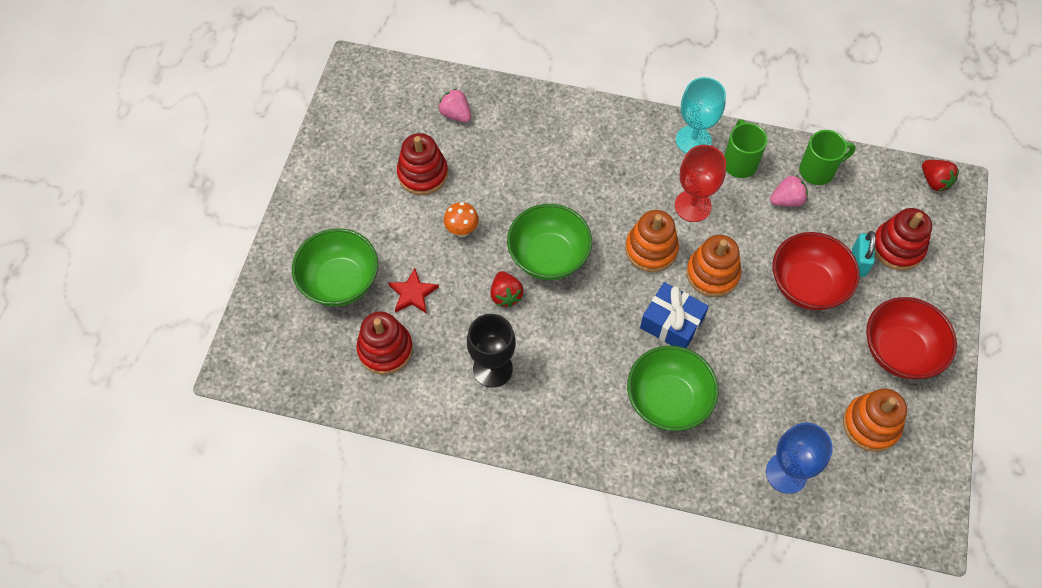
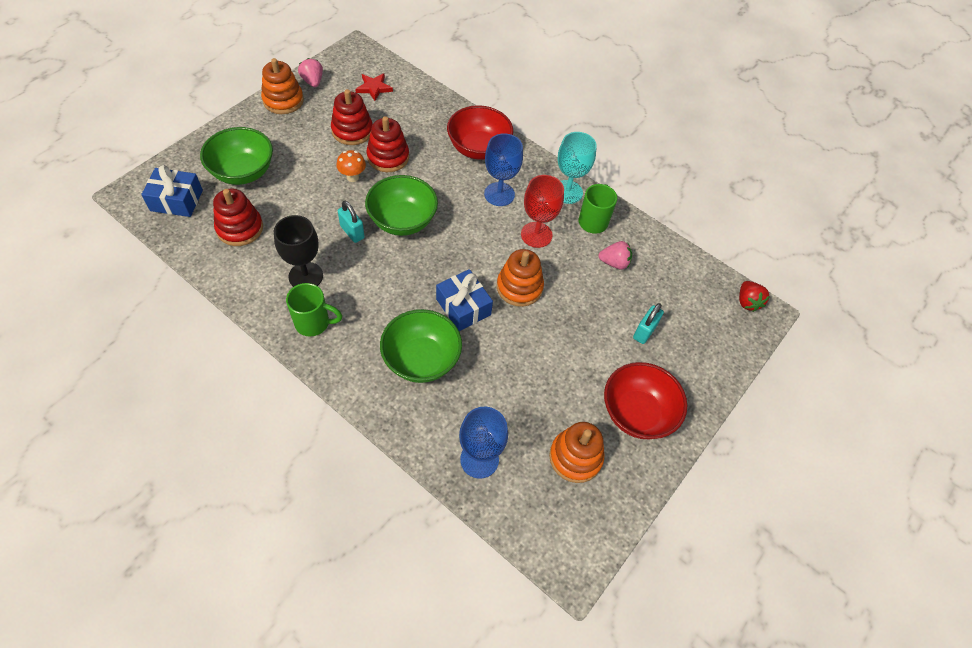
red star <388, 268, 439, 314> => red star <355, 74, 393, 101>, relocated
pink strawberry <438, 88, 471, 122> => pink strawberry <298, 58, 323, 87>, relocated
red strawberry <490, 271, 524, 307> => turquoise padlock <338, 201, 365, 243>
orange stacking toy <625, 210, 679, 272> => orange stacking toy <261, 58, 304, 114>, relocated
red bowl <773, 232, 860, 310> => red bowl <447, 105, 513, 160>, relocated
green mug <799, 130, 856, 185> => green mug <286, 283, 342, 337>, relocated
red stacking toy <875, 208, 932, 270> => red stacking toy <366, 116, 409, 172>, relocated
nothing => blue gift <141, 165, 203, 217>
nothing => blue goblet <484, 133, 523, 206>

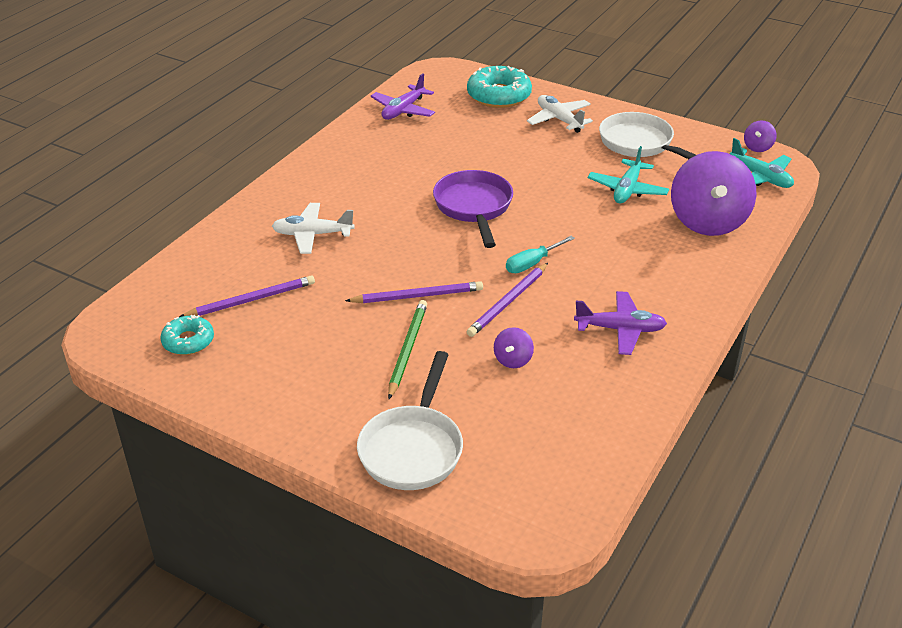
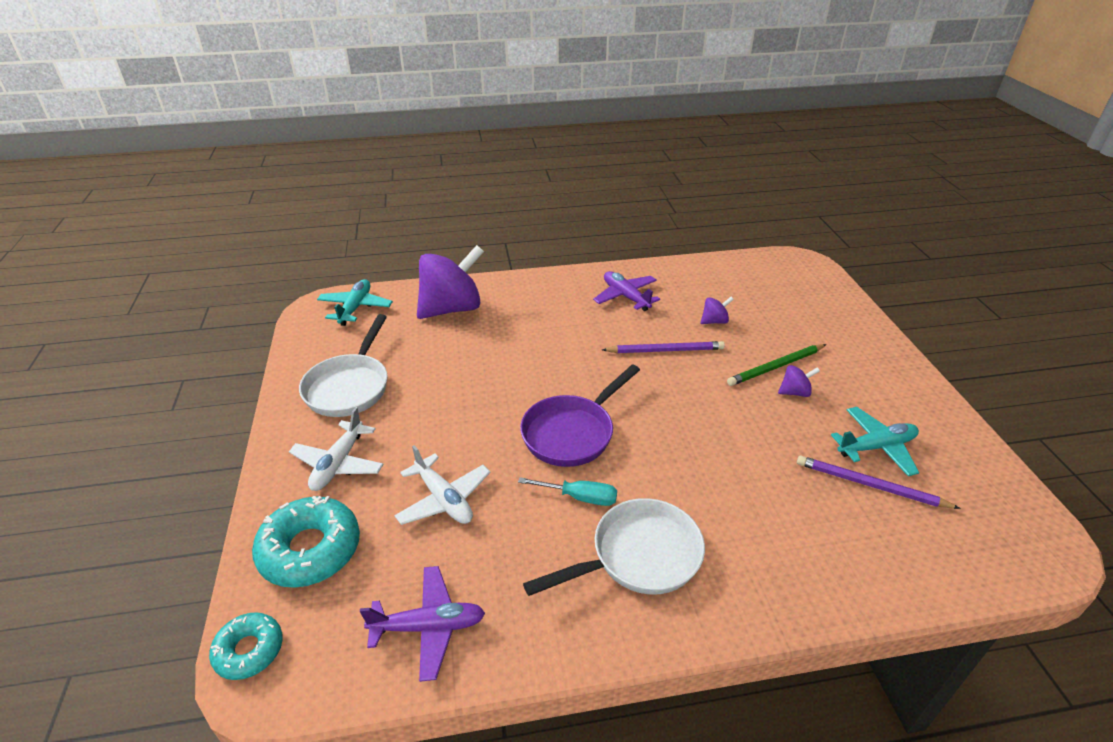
turquoise donut <160, 315, 214, 355> => turquoise donut <209, 612, 283, 680>, relocated
white plane <272, 203, 355, 254> => white plane <394, 446, 491, 525>, relocated
purple pencil <345, 281, 483, 303> => nothing
white pan <357, 351, 463, 490> => white pan <523, 498, 705, 596>, relocated
turquoise screwdriver <506, 236, 575, 273> => turquoise screwdriver <518, 477, 617, 506>, relocated
turquoise plane <588, 146, 669, 203> => turquoise plane <831, 407, 919, 476>, relocated
purple spinning top <744, 120, 777, 152> => purple spinning top <778, 365, 820, 397>, relocated

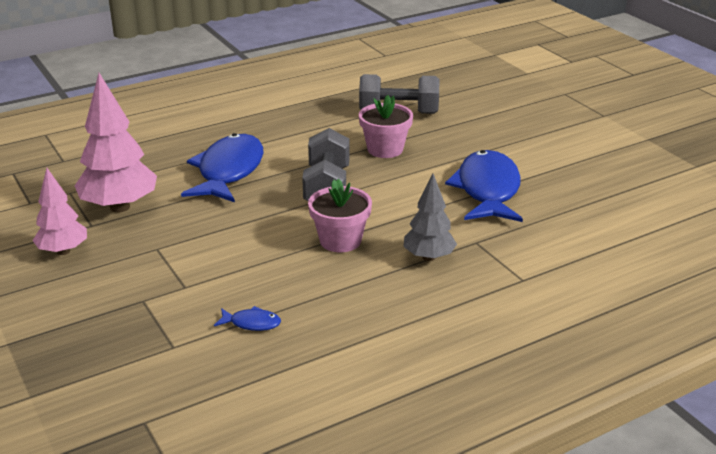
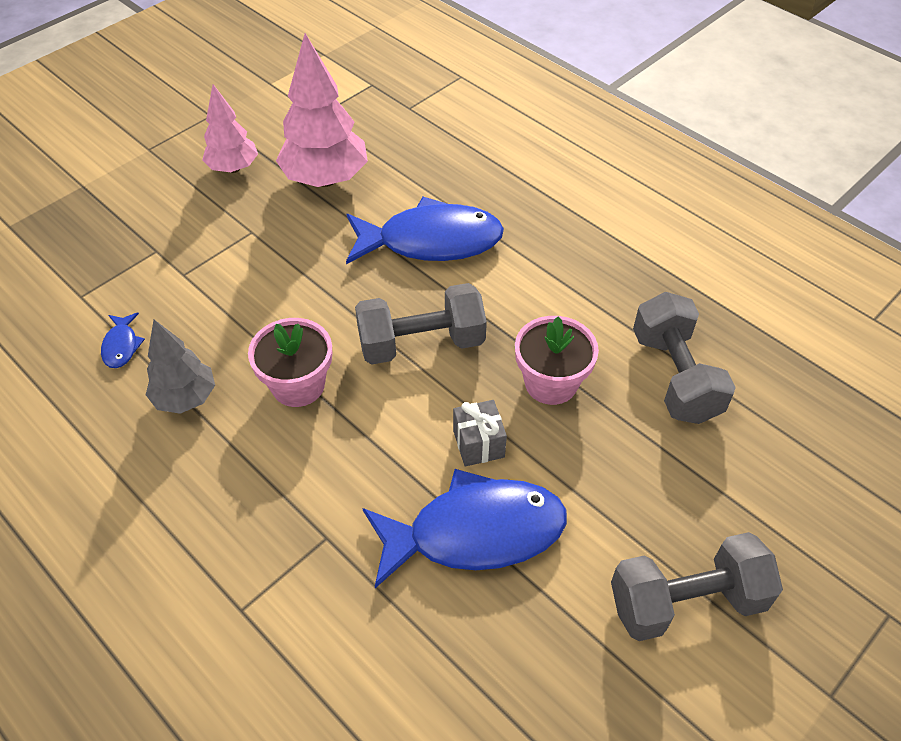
grey tree <403, 174, 457, 261> => grey tree <146, 320, 215, 414>, relocated
nothing => grey gift <453, 400, 507, 466>
nothing => grey dumbbell <611, 532, 783, 641>

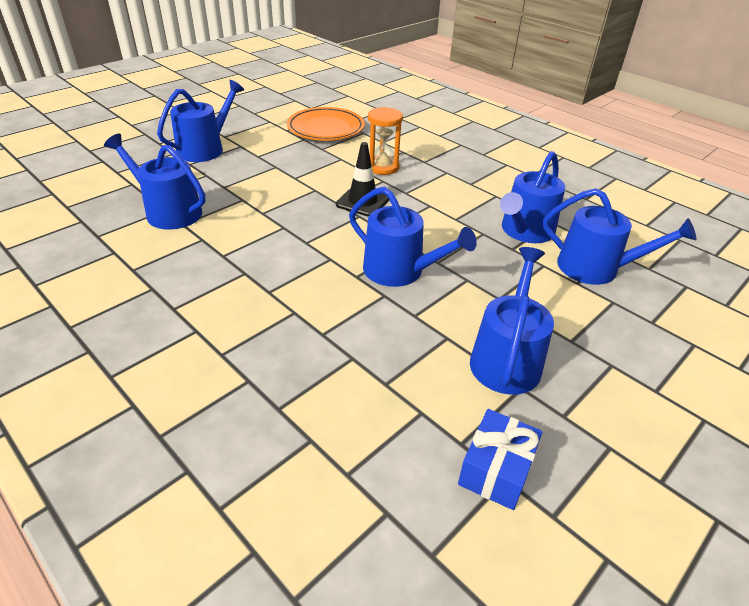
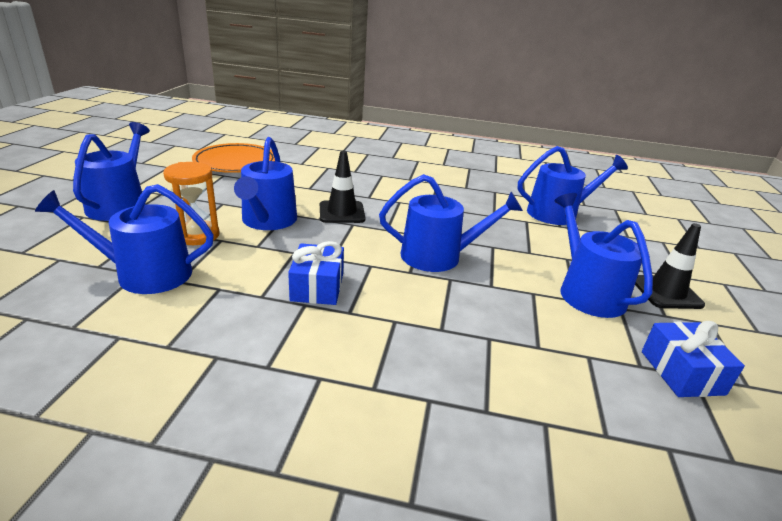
orange hourglass <368, 107, 403, 175> => orange hourglass <163, 162, 219, 245>, relocated
blue watering can <500, 151, 565, 243> => blue watering can <234, 137, 297, 230>, relocated
nothing => blue gift <288, 241, 344, 305>
nothing => black traffic cone <635, 223, 705, 309>

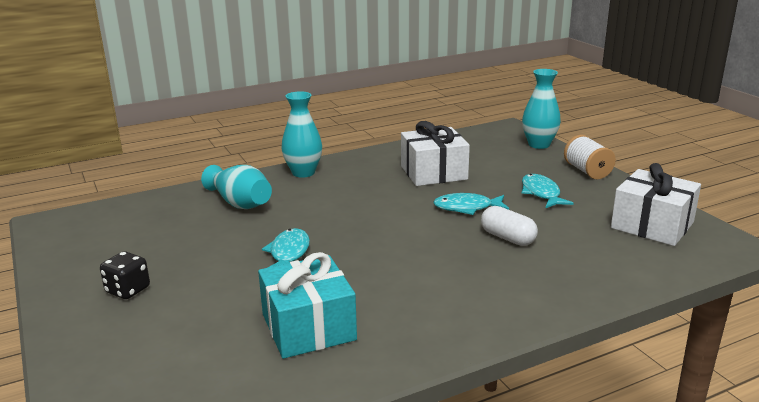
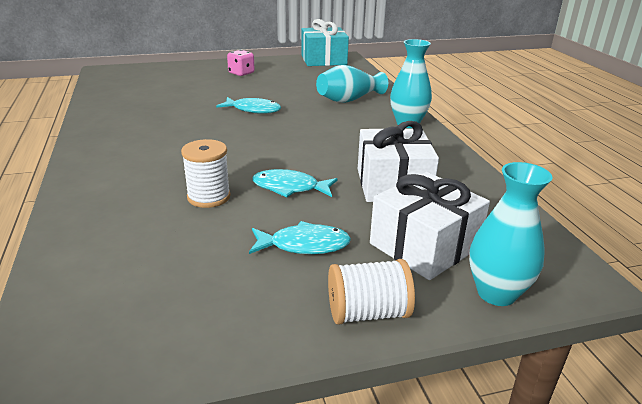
black dice <100, 252, 150, 299> => pink dice <227, 50, 255, 76>
turquoise gift <258, 252, 357, 359> => turquoise gift <301, 19, 349, 66>, relocated
turquoise fish <433, 193, 509, 215> => turquoise fish <252, 169, 338, 198>, 90 degrees counterclockwise
white capsule <481, 206, 538, 246> => white spool <181, 139, 231, 208>
white gift <611, 163, 701, 246> => white gift <370, 172, 490, 280>, relocated

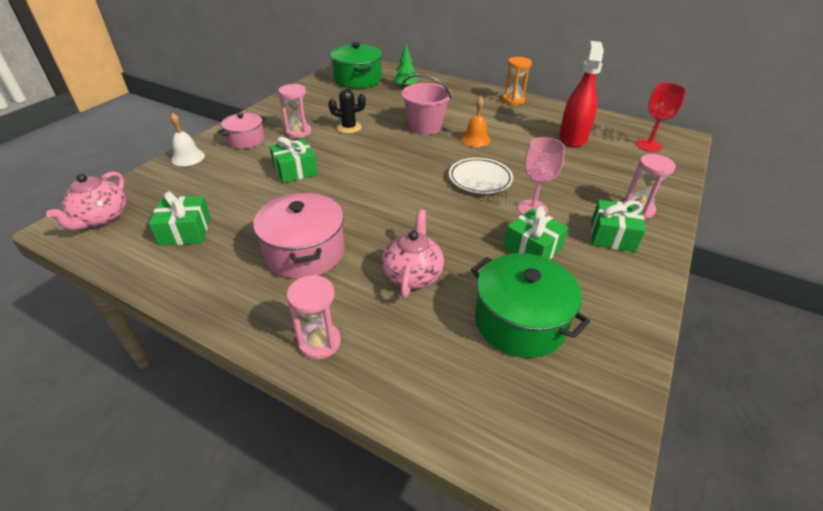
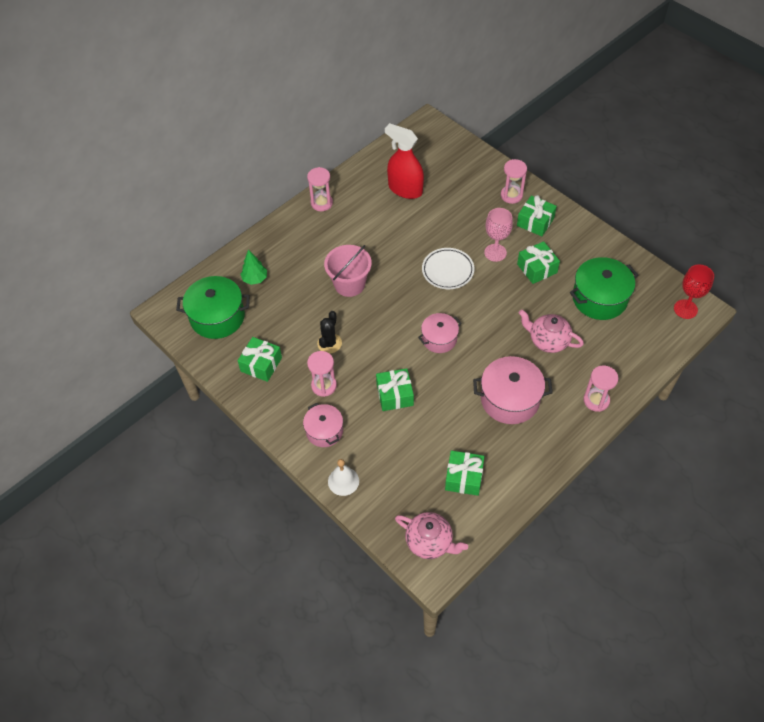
orange bell <461, 97, 490, 147> => nothing
orange hourglass <502, 57, 532, 105> => pink hourglass <307, 167, 333, 211>
red goblet <636, 83, 686, 152> => red goblet <674, 264, 714, 319>, relocated
nothing => green gift <238, 337, 282, 382>
nothing => pink pot <418, 313, 462, 353>

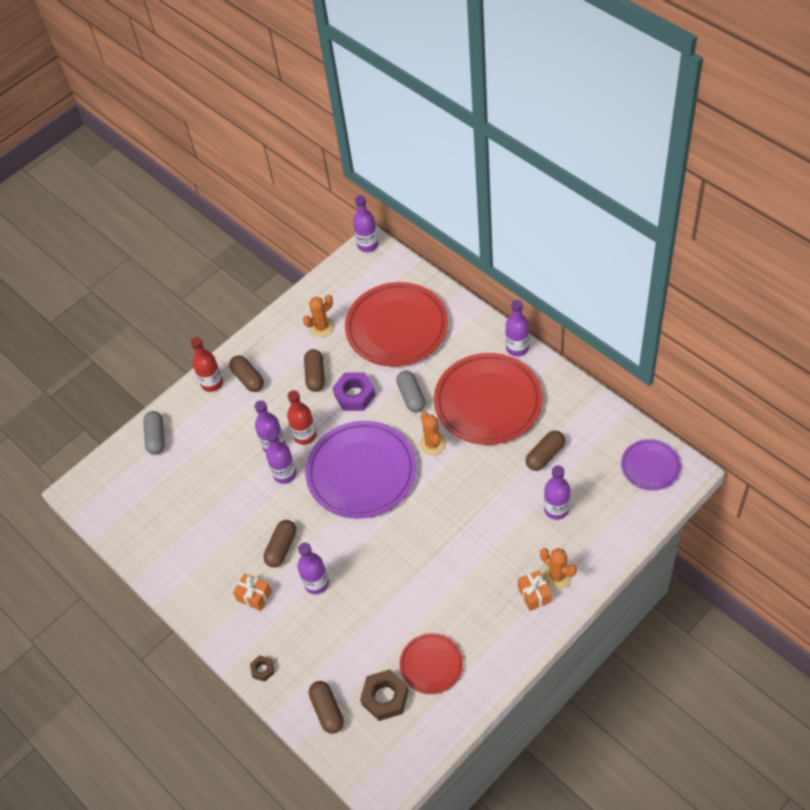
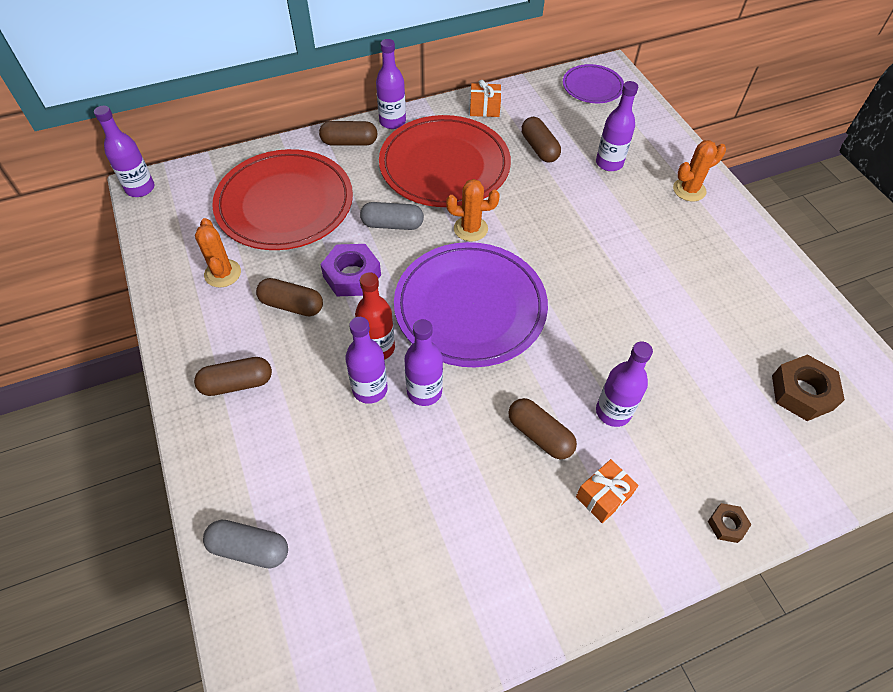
red bottle <191, 337, 223, 392> => nothing
brown capsule <309, 681, 344, 734> => brown capsule <319, 121, 377, 146>, relocated
red plate <400, 633, 463, 694> => nothing
orange gift <518, 570, 552, 611> => orange gift <470, 80, 501, 117>, relocated

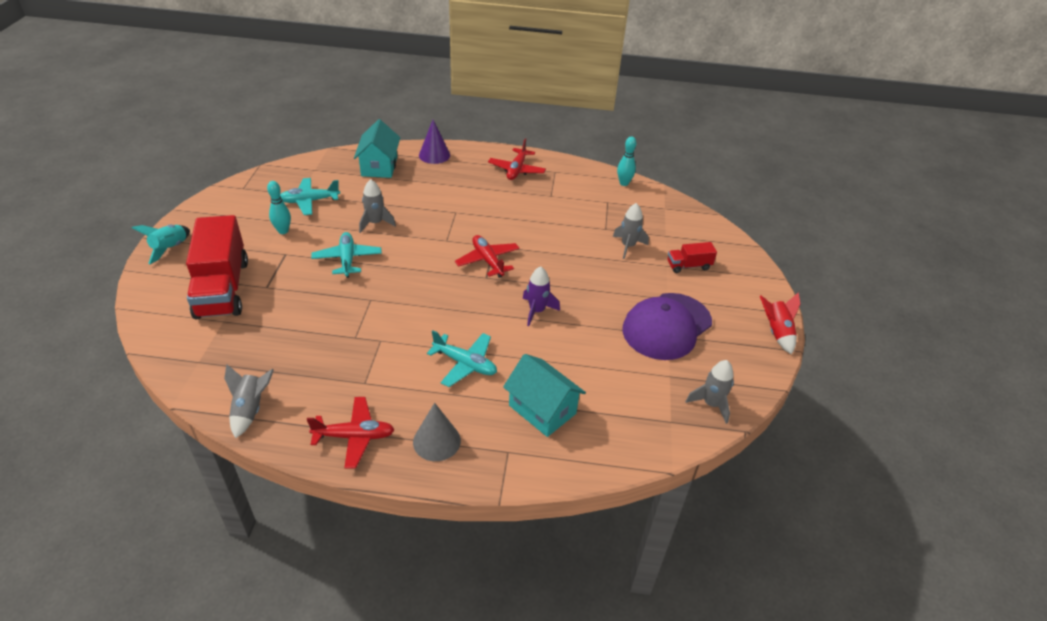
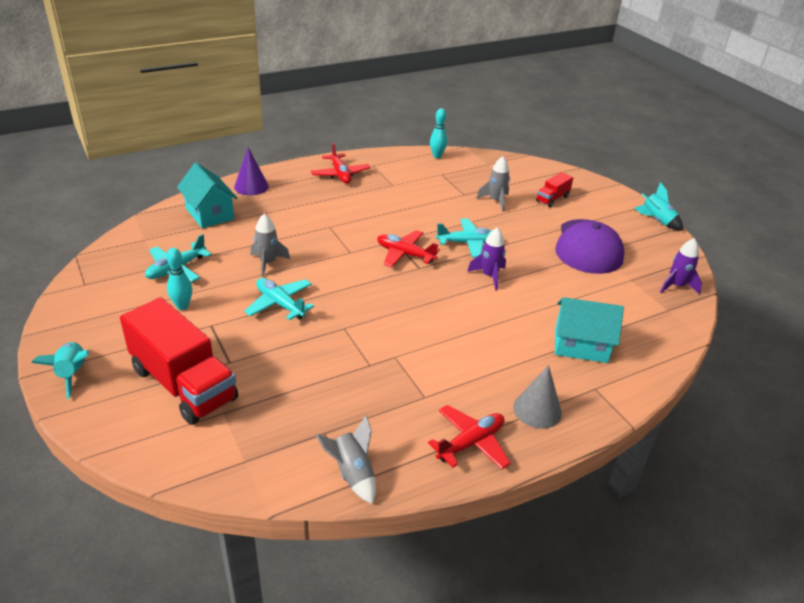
turquoise plane <427, 330, 497, 387> => turquoise plane <436, 219, 492, 258>, relocated
grey rocket <685, 360, 734, 424> => purple rocket <660, 238, 702, 294>
red rocket <760, 292, 801, 354> => turquoise rocket <634, 182, 683, 231>

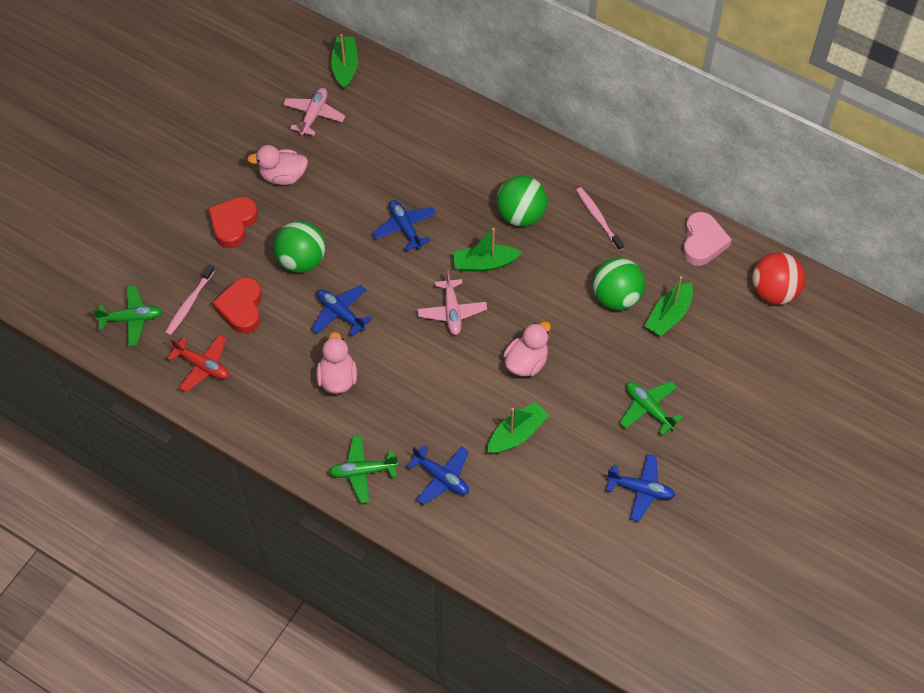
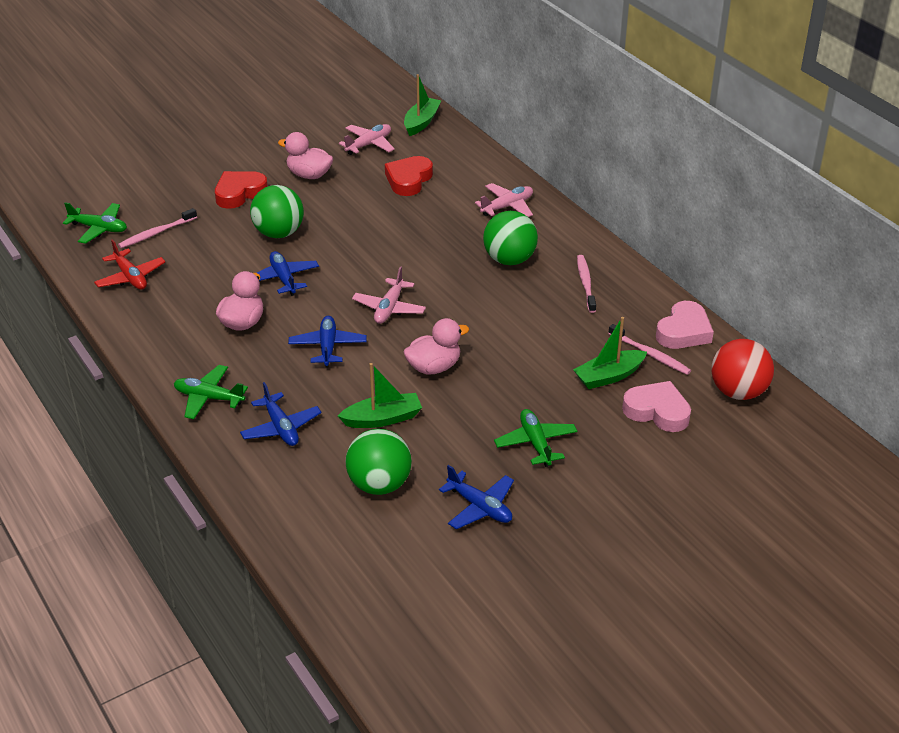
red heart <212, 277, 262, 334> => red heart <385, 156, 433, 196>, relocated
blue plane <372, 200, 436, 251> => blue plane <288, 316, 367, 368>, relocated
green boat <453, 228, 522, 272> => nothing
green ball <593, 258, 645, 310> => green ball <345, 429, 412, 495>, relocated
nothing => pink plane <475, 183, 533, 217>
nothing => pink toothbrush <608, 324, 691, 375>
nothing => pink heart <622, 381, 691, 432>

